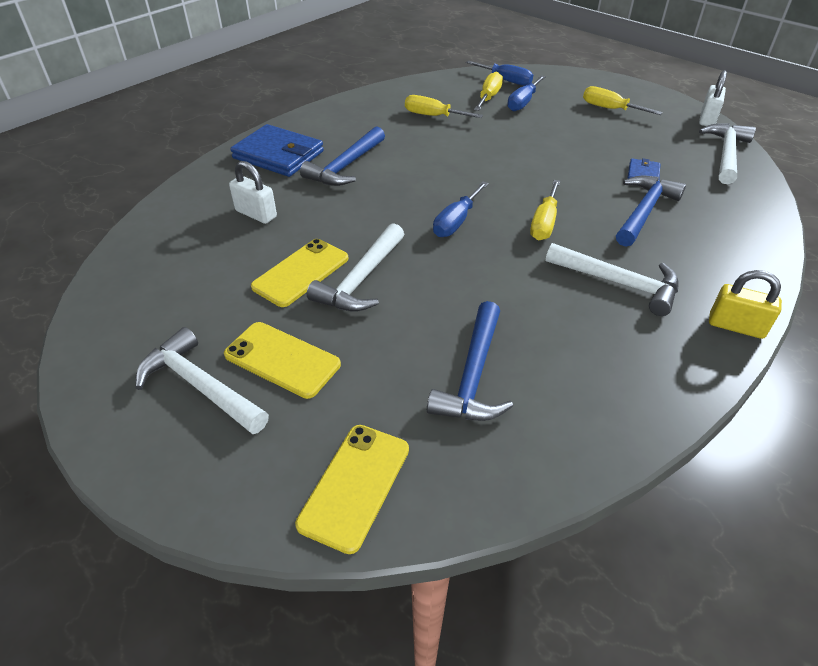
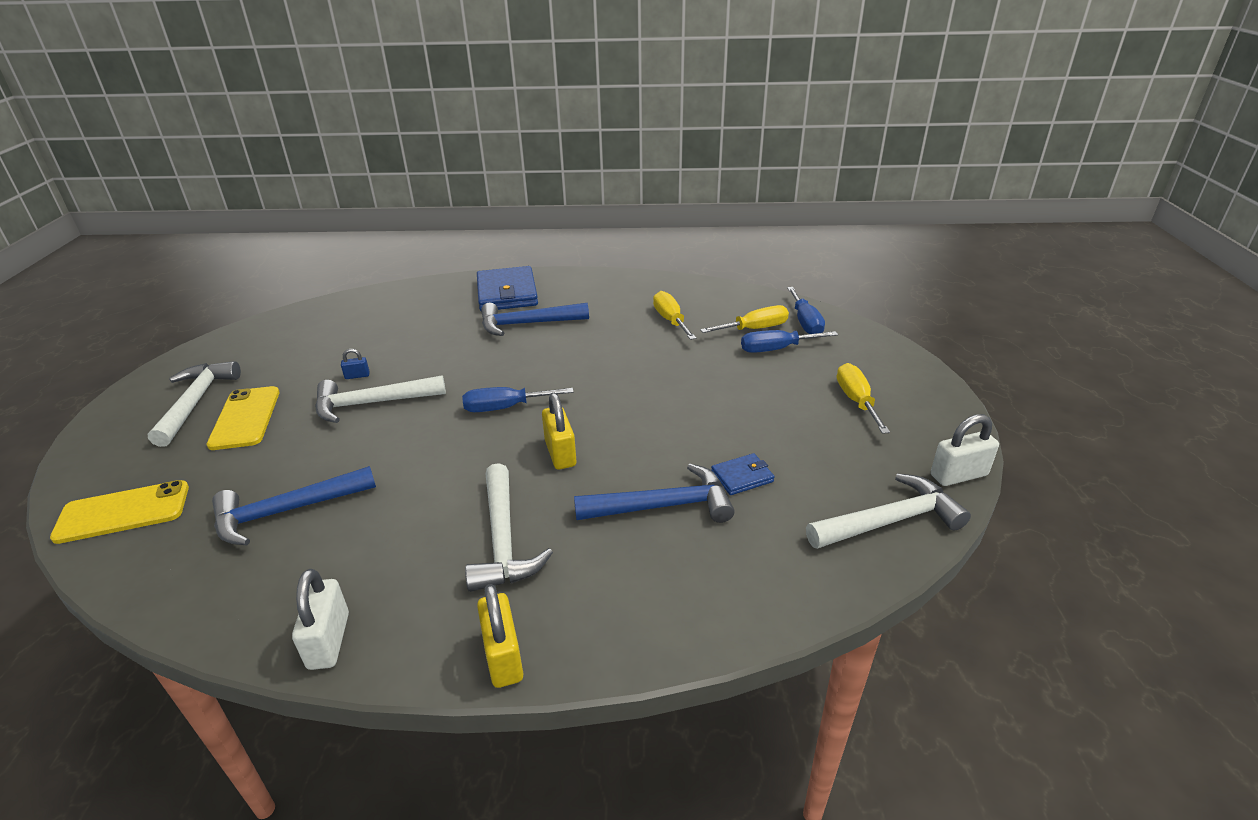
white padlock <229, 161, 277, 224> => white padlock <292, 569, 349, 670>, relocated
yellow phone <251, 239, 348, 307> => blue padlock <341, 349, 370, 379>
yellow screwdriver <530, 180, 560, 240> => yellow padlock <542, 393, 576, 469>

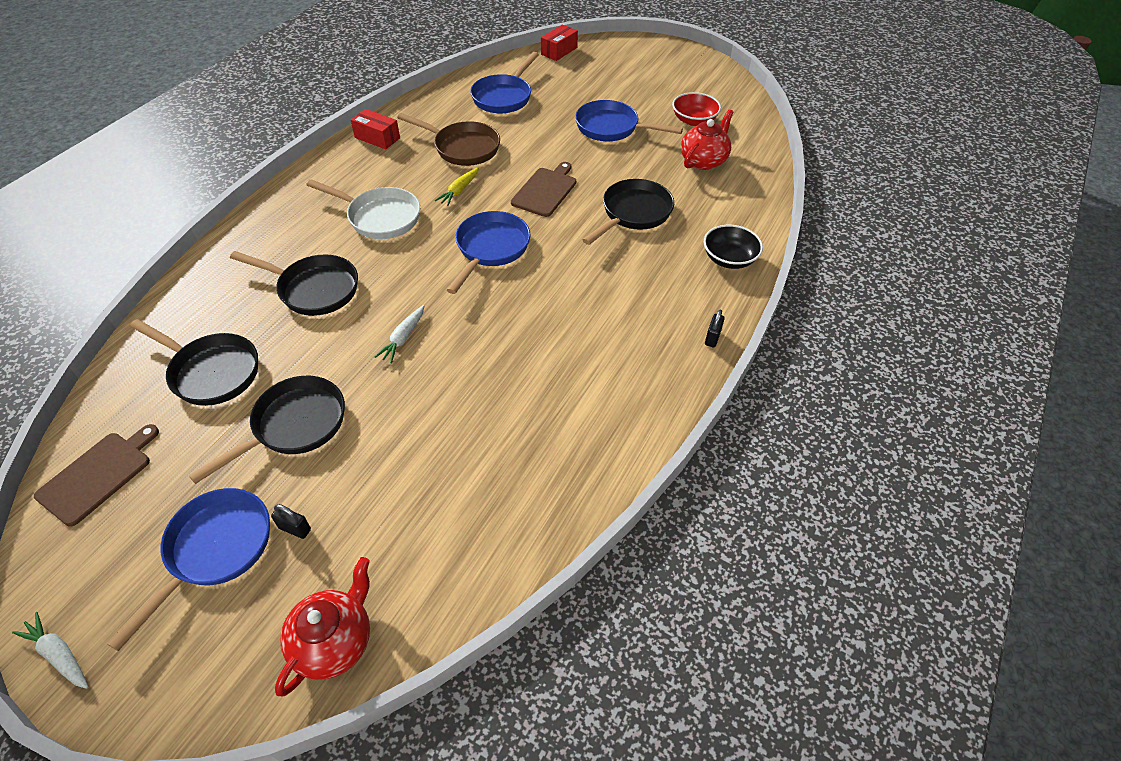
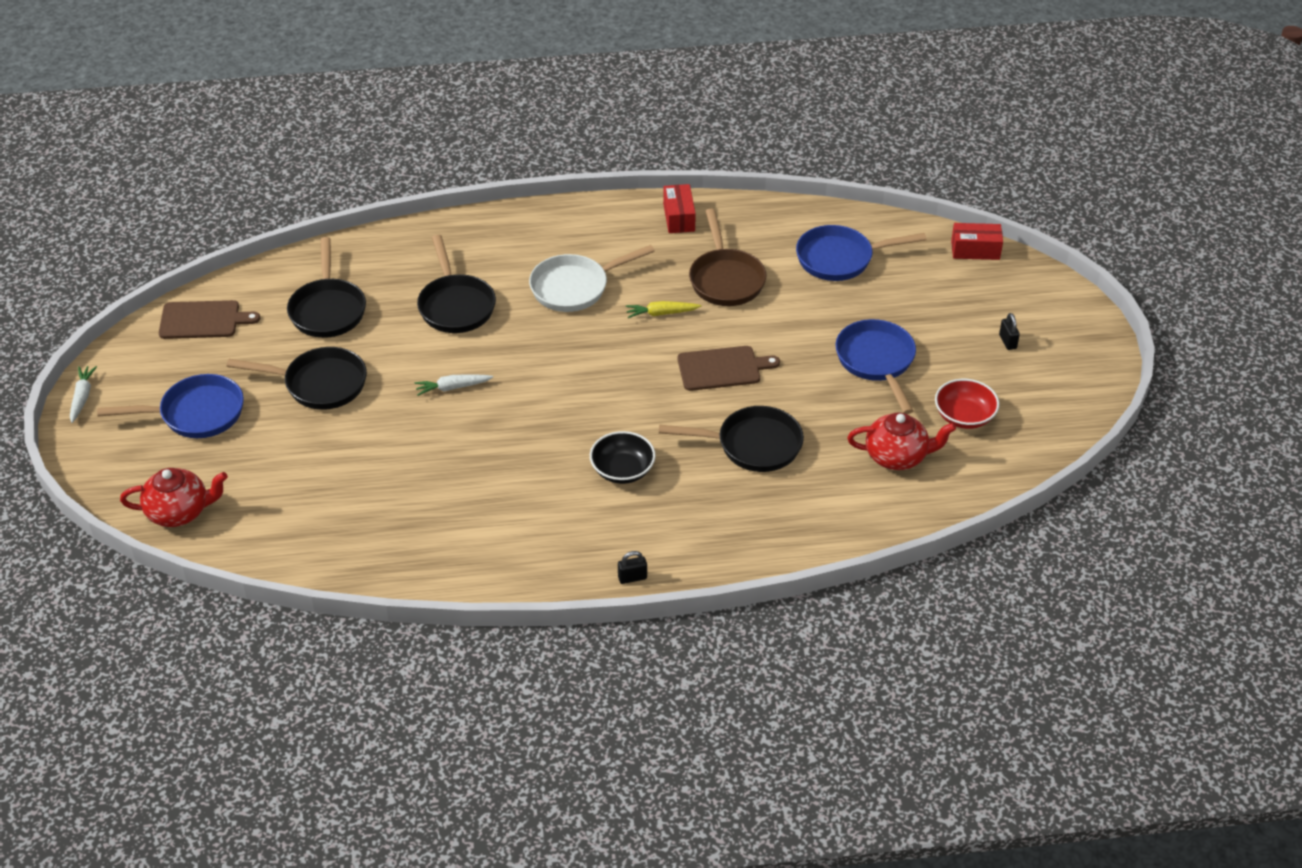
black padlock <271, 504, 311, 539> => black padlock <999, 313, 1020, 350>, relocated
white pan <307, 179, 420, 239> => white pan <529, 245, 655, 312>, 75 degrees clockwise
blue pan <447, 211, 530, 294> => nothing
black bowl <704, 225, 763, 269> => black bowl <590, 431, 656, 484>, relocated

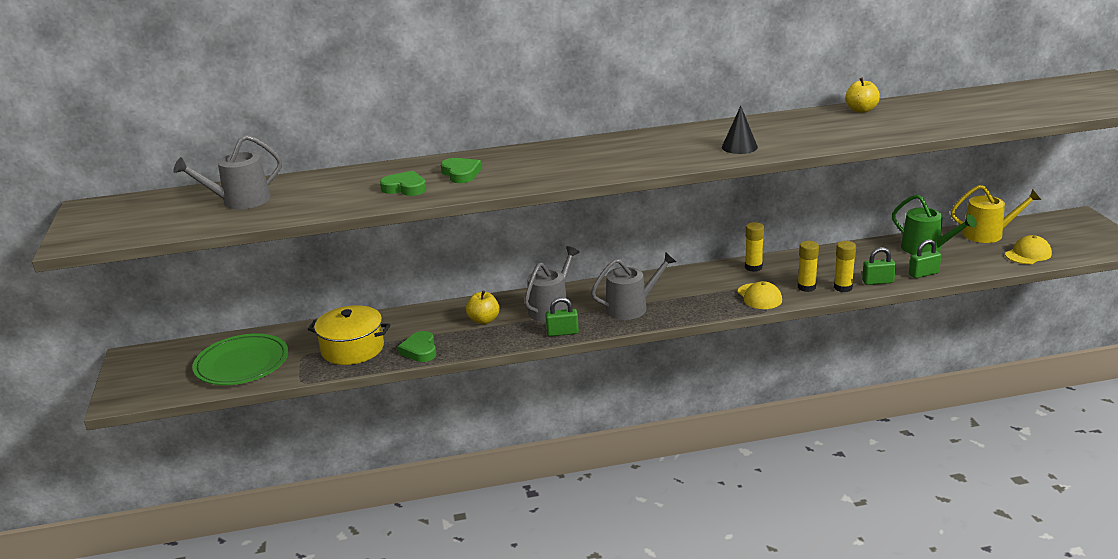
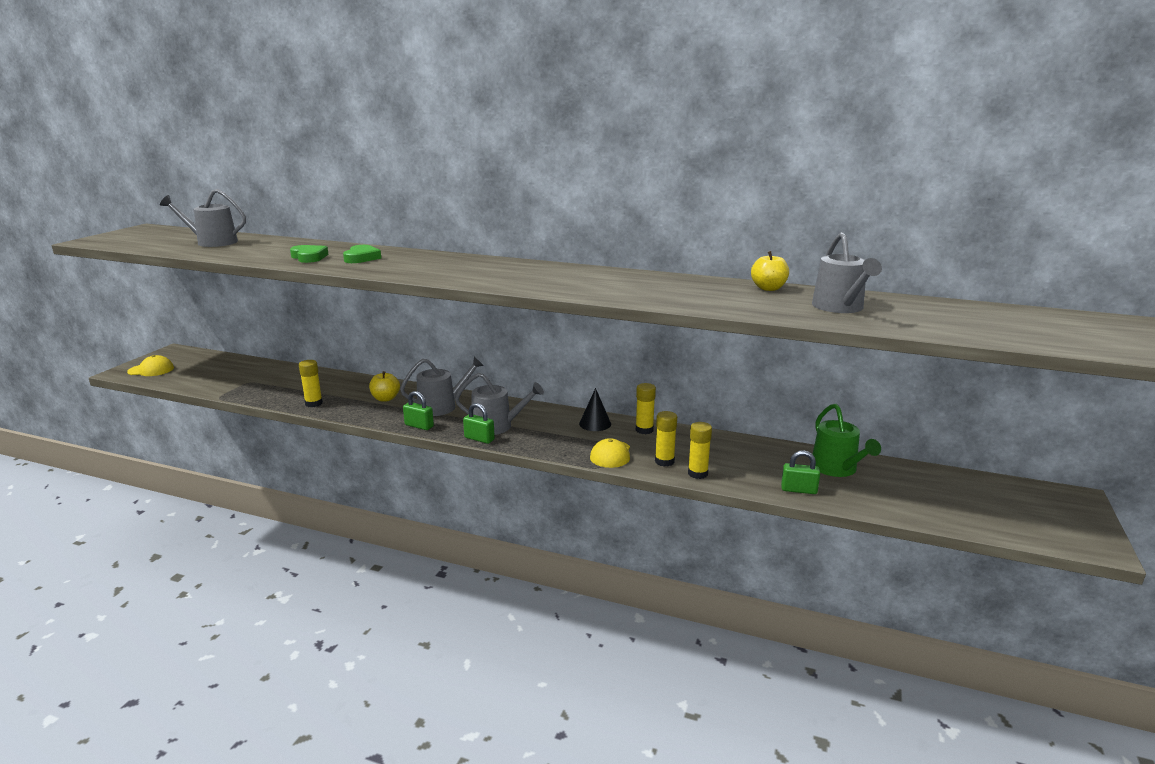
green plate <192, 334, 288, 385> => nothing
yellow pot <308, 305, 390, 365> => nothing
green heart <398, 331, 436, 362> => yellow glue stick <299, 360, 323, 407>
black cone <722, 106, 758, 154> => black cone <579, 388, 611, 431>, relocated
green padlock <862, 247, 896, 285> => green padlock <463, 403, 495, 444>, relocated
yellow watering can <951, 185, 1041, 243> => nothing
yellow cap <1005, 235, 1052, 264> => yellow cap <127, 355, 174, 376>, relocated
nothing => grey watering can <812, 232, 882, 313>

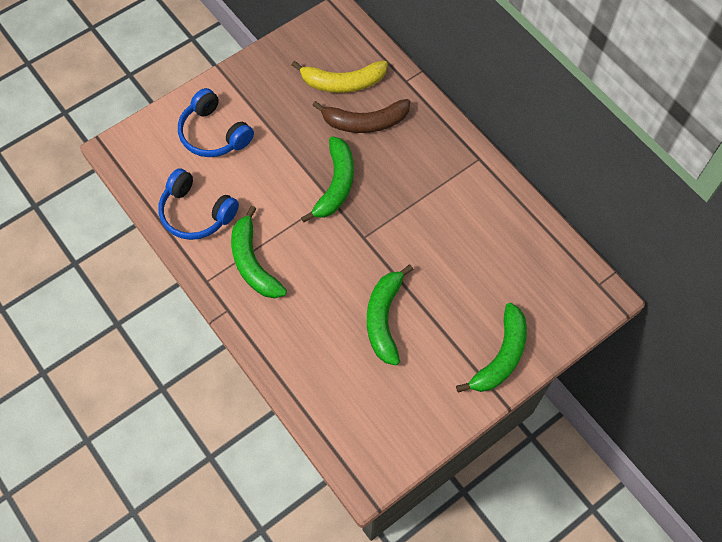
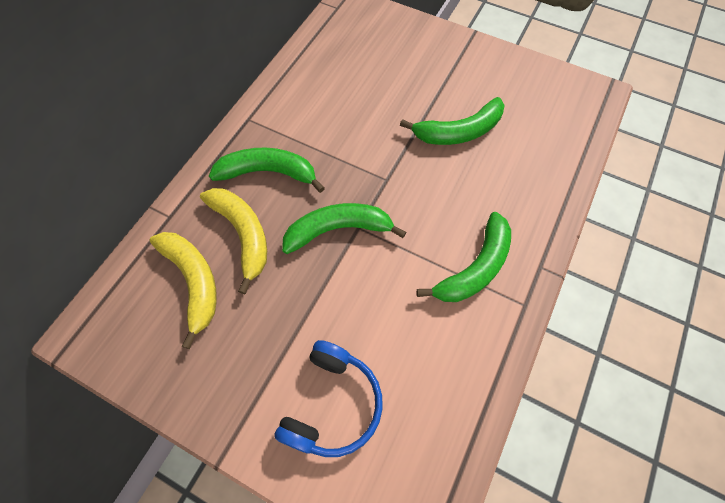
blue headphones <158, 168, 239, 240> => nothing
brown banana <312, 99, 410, 133> => yellow banana <200, 188, 267, 294>
green banana <456, 303, 527, 393> => green banana <209, 148, 325, 193>, relocated

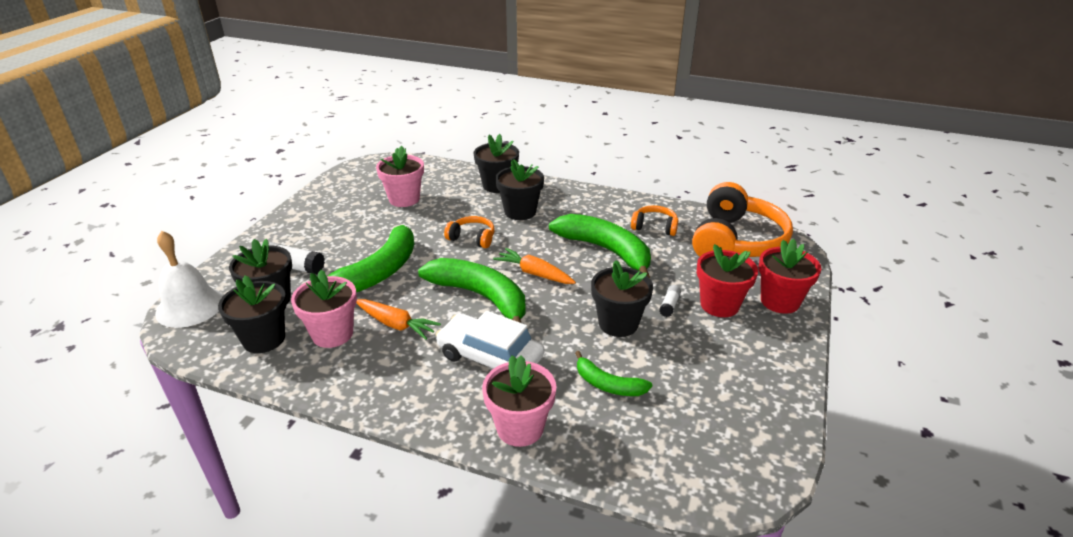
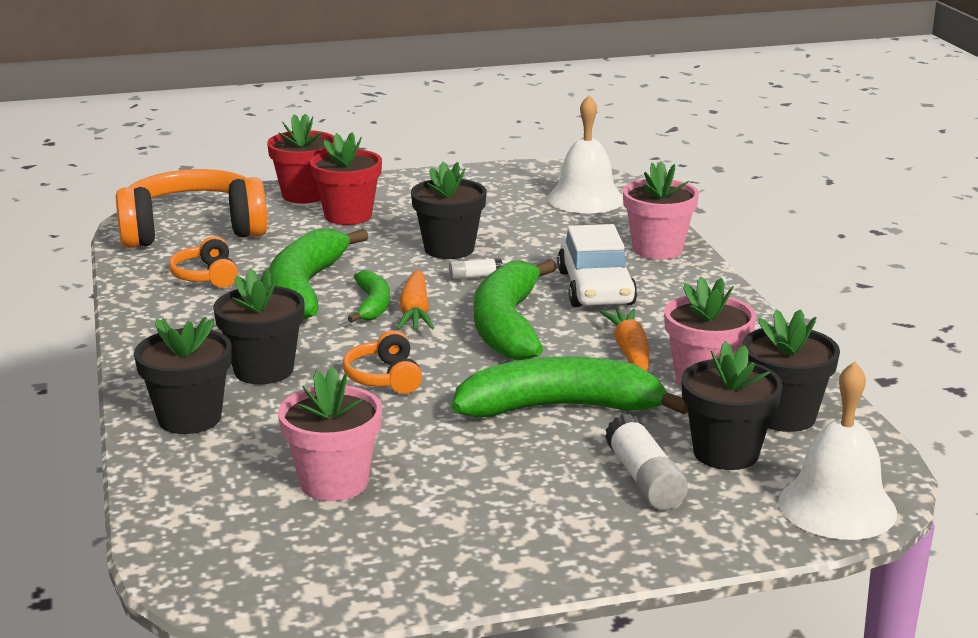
green banana <575, 351, 652, 396> => green banana <348, 270, 390, 323>, relocated
white glue stick <659, 285, 681, 317> => white glue stick <449, 258, 503, 280>, relocated
nothing => white bell <547, 95, 623, 213>

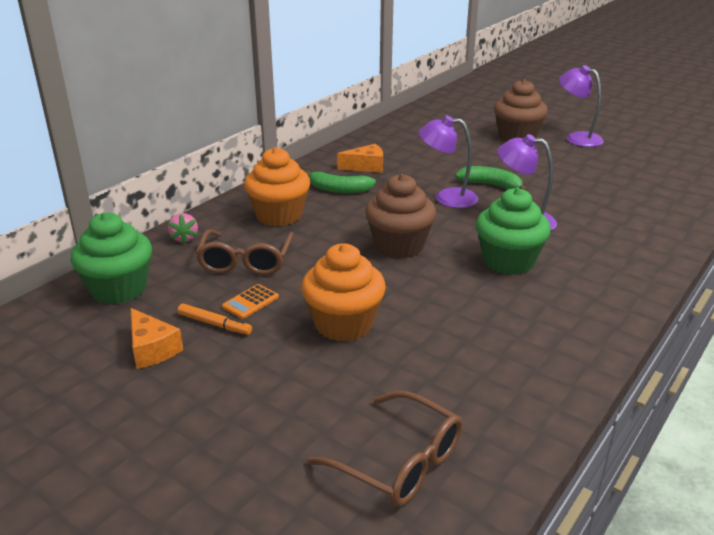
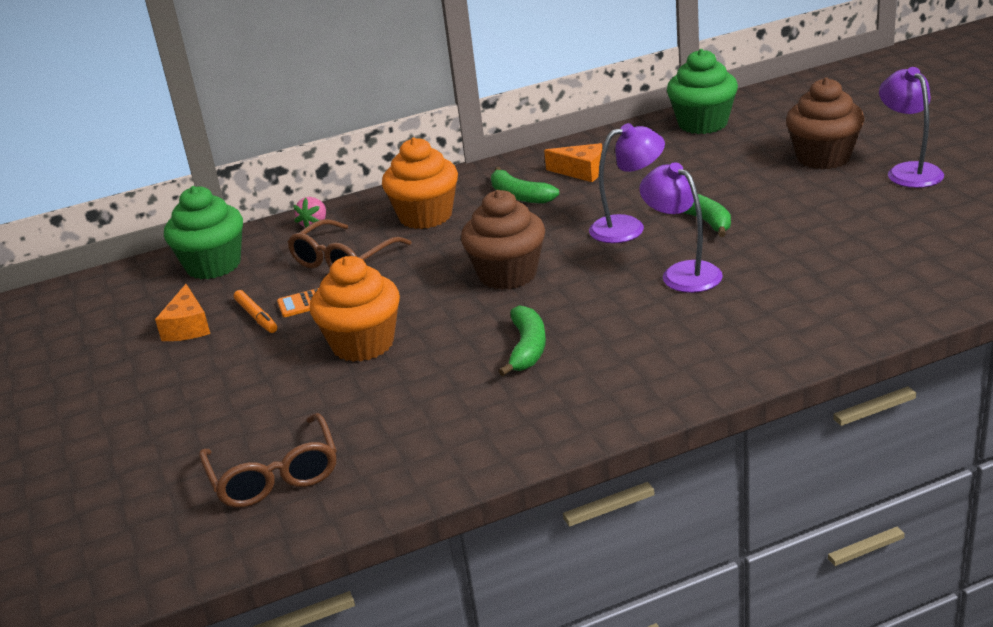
purple lamp <419, 115, 478, 208> => purple lamp <589, 123, 665, 243>, 120 degrees clockwise
green cupcake <476, 188, 551, 275> => green cupcake <667, 49, 738, 134>, relocated
nothing => green banana <499, 305, 546, 376>

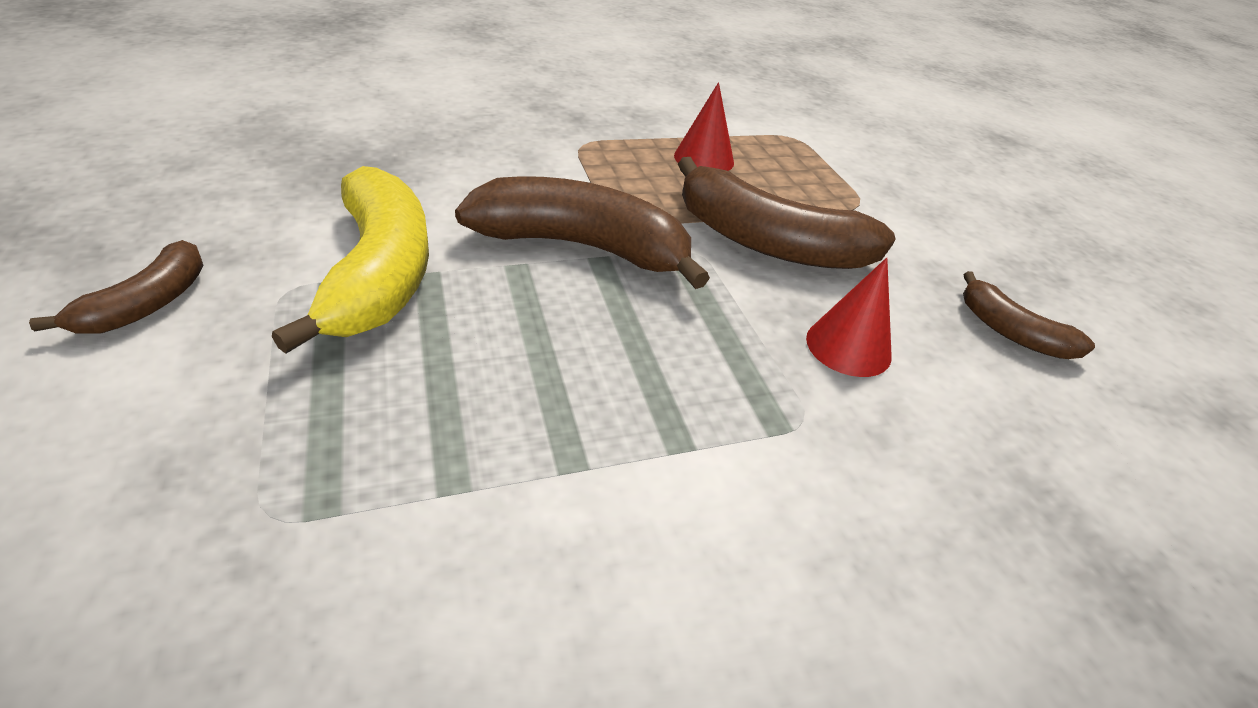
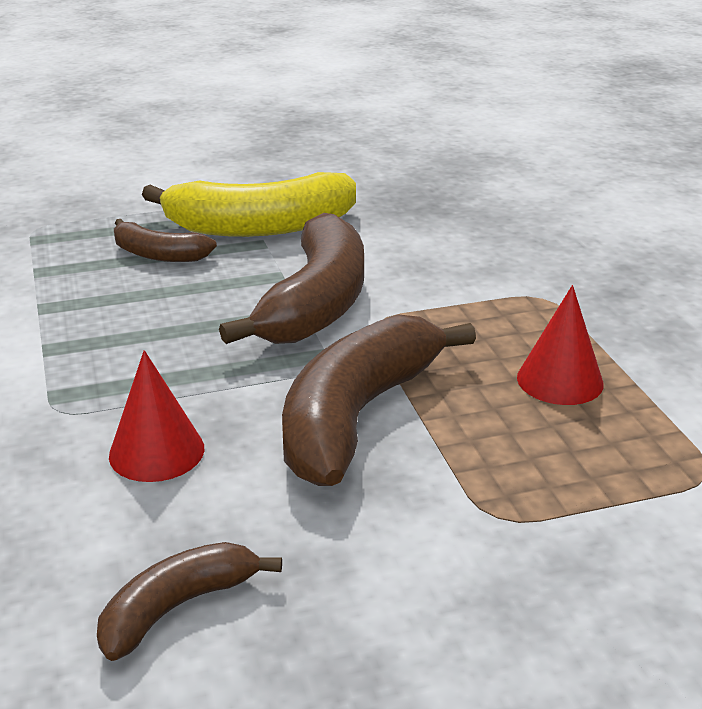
brown banana <29, 240, 203, 334> => brown banana <114, 219, 217, 262>, relocated

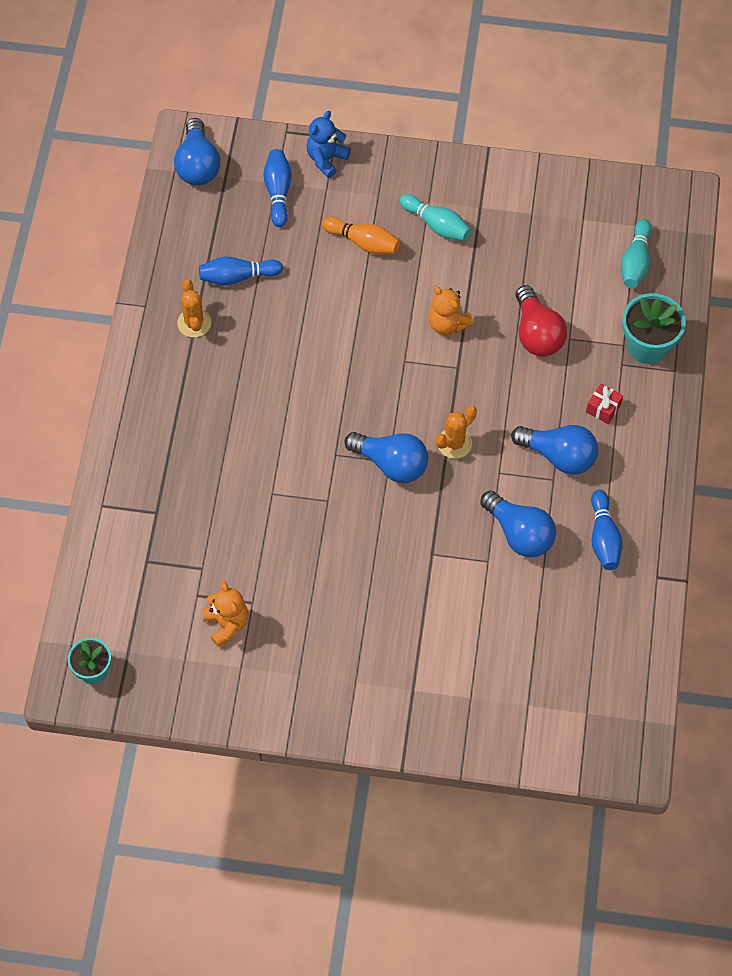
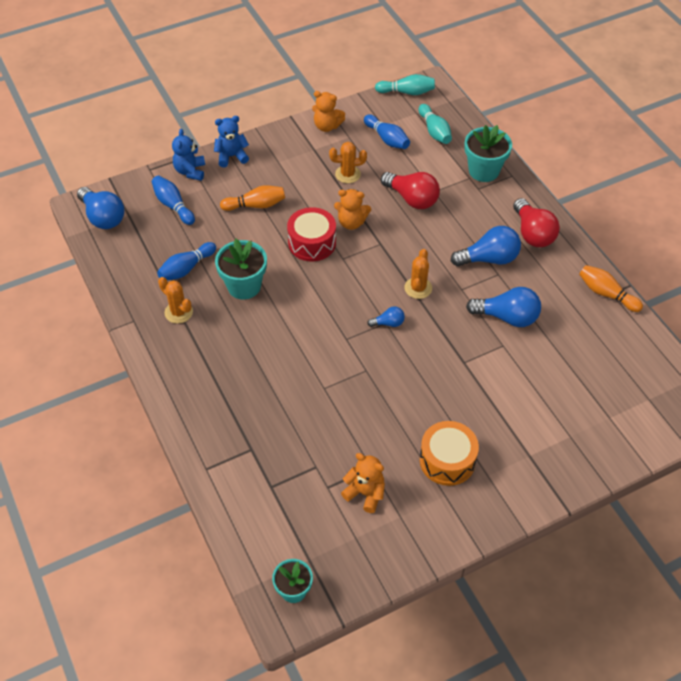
blue light bulb <344, 432, 428, 483> => blue light bulb <367, 306, 405, 327>, x0.51
turquoise bowling pin <400, 194, 471, 241> => turquoise bowling pin <375, 74, 435, 95>, relocated
red gift <586, 384, 623, 424> => nothing
blue bowling pin <591, 489, 623, 570> => blue bowling pin <364, 114, 410, 149>, relocated
nothing => blue teddy bear <214, 116, 249, 167>
nothing => turquoise flower pot <215, 239, 267, 300>
nothing => red drum <287, 207, 336, 261>
nothing => orange teddy bear <312, 91, 345, 132>
nothing => orange cactus <329, 142, 367, 183>
nothing => orange drum <420, 421, 479, 486>
nothing => red light bulb <513, 198, 560, 247>
nothing => orange bowling pin <579, 265, 643, 312>

